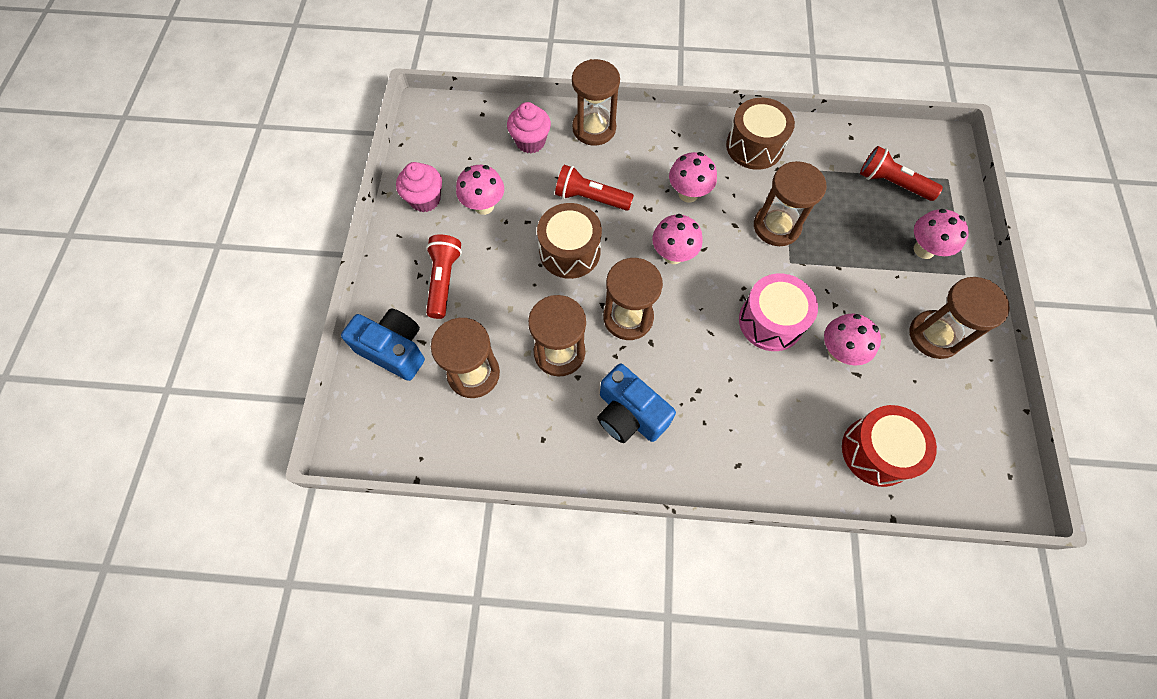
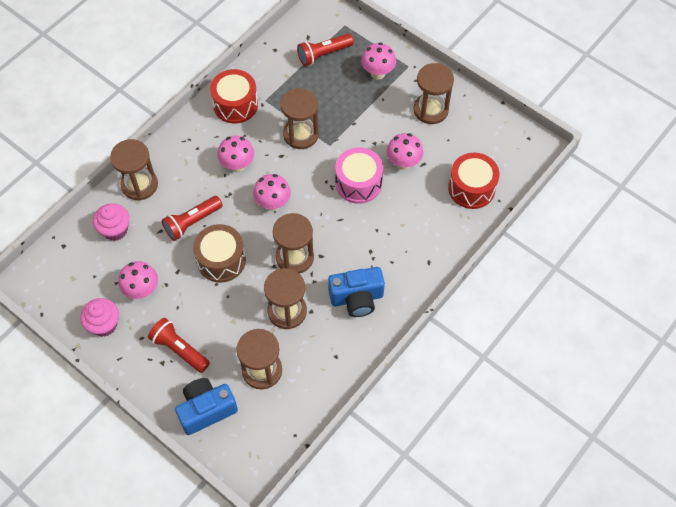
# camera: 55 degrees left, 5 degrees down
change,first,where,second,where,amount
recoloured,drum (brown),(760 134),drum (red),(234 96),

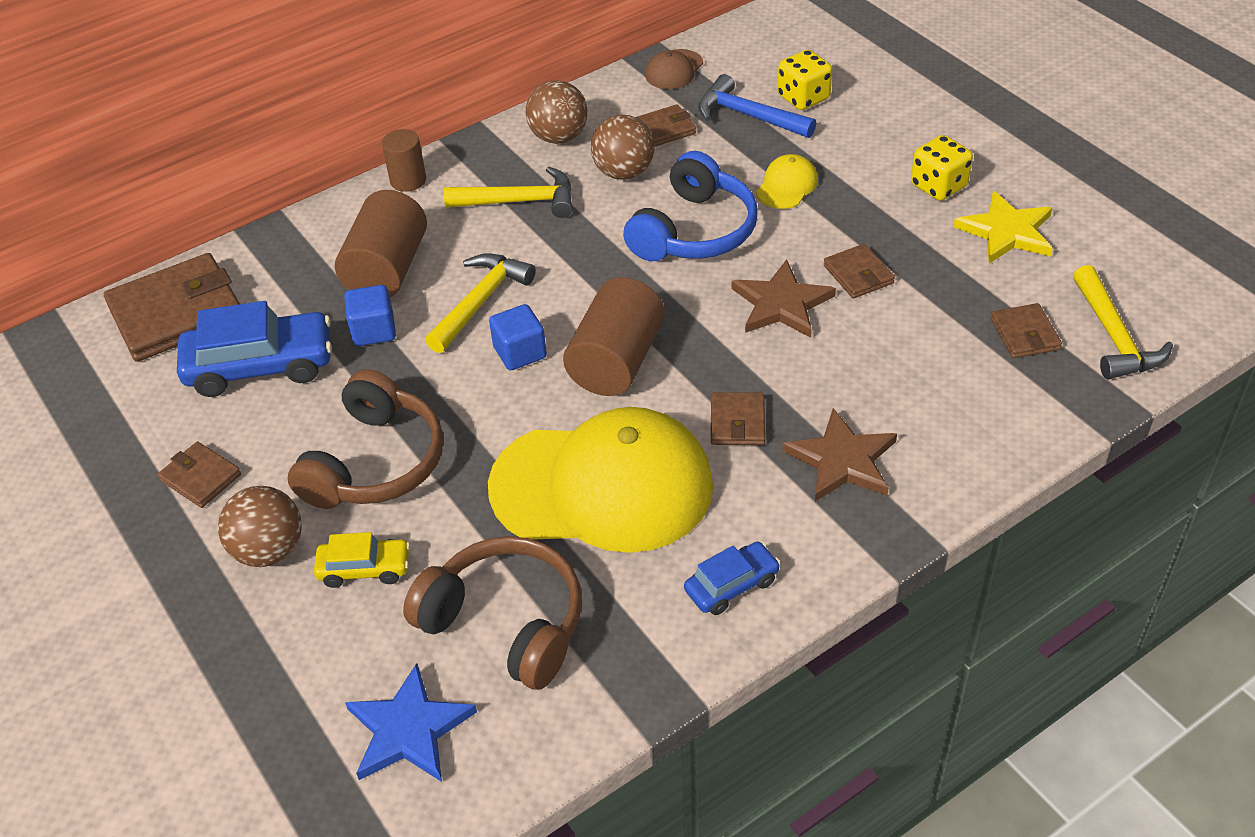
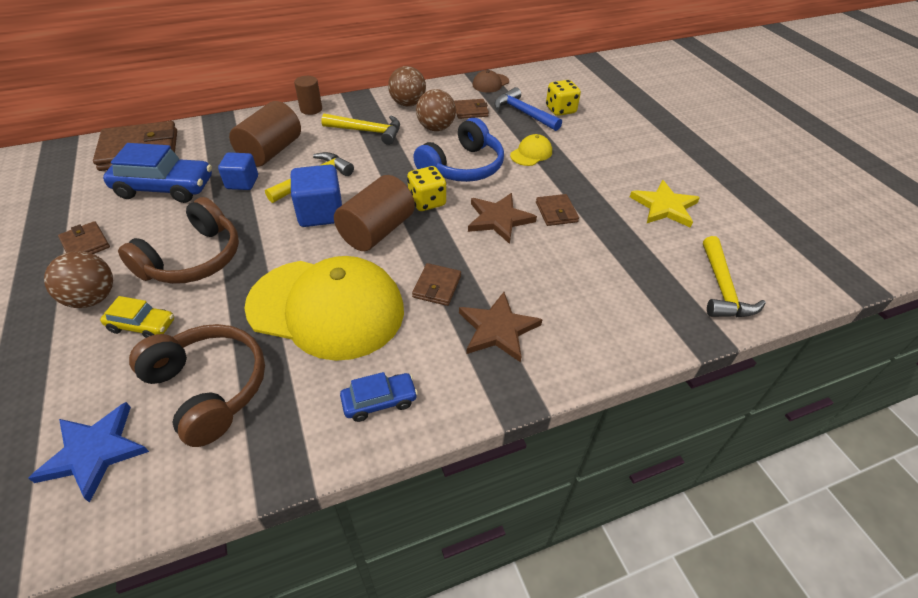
# camera: 10 degrees right, 0 degrees up
change,first,where,second,where,amount
removed,wallet (brown),(1026 330),,,
moved,dice (yellow),(942 168),,(426 188),
resized,cube (blue),(518 337),,(316 195),x1.51

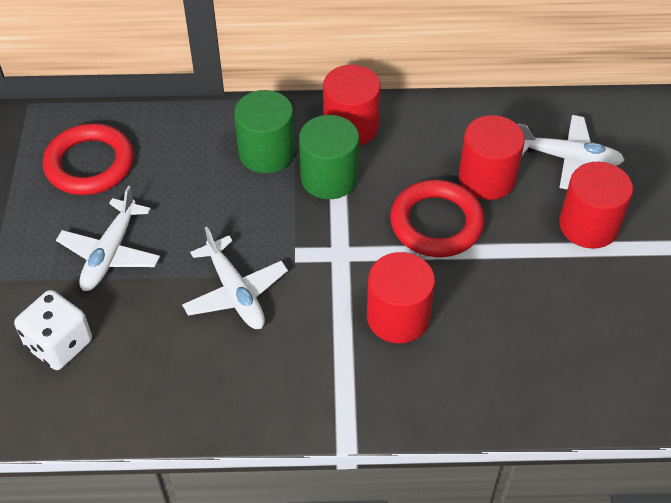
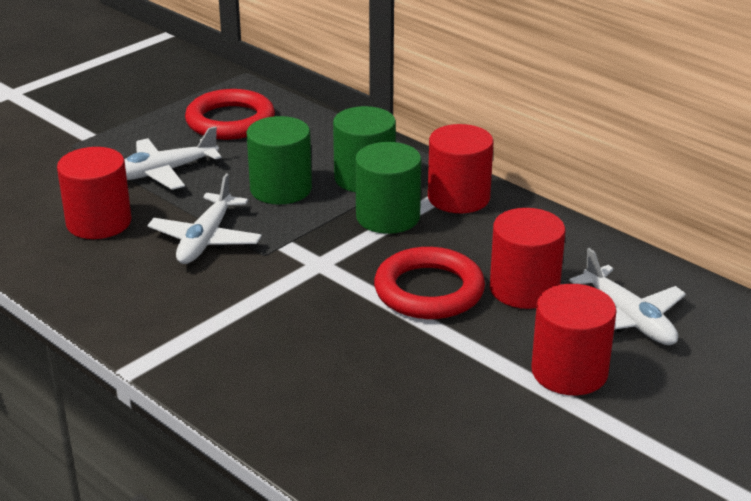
# camera: 45 degrees right, 20 degrees down
change,first,where,second,where,amount
removed,dice (white),(53 330),,,
added,,,cylinder (green),(279 160),
moved,cylinder (red),(401 297),,(94 193),

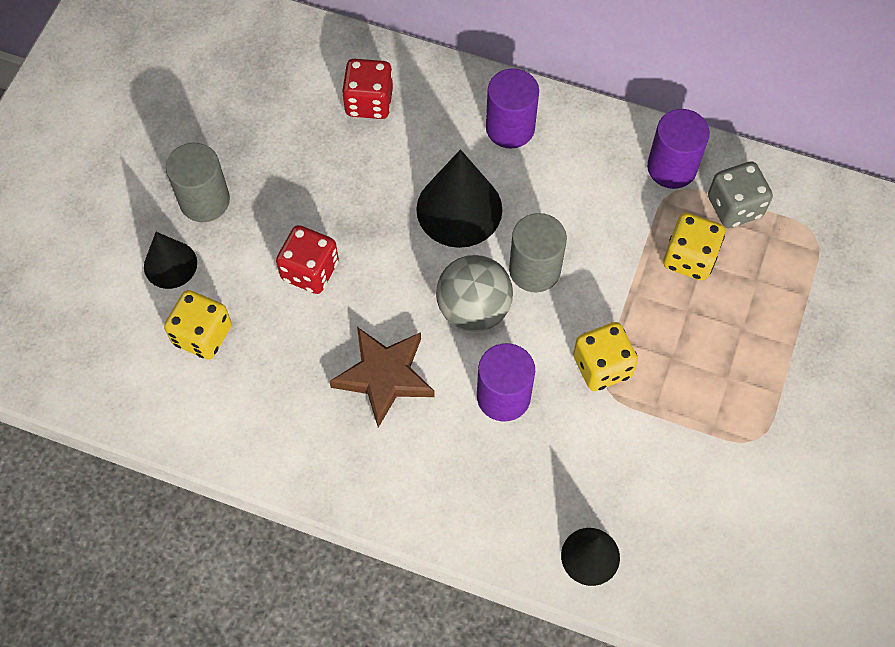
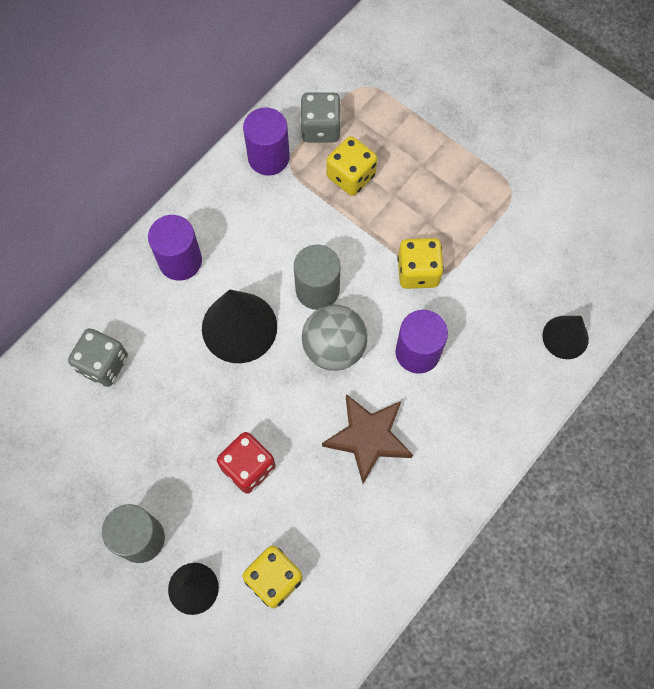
# camera: 70 degrees left, 5 degrees up
change,first,where,second,where,amount
recoloured,dice (red),(367 89),dice (grey),(98 357),

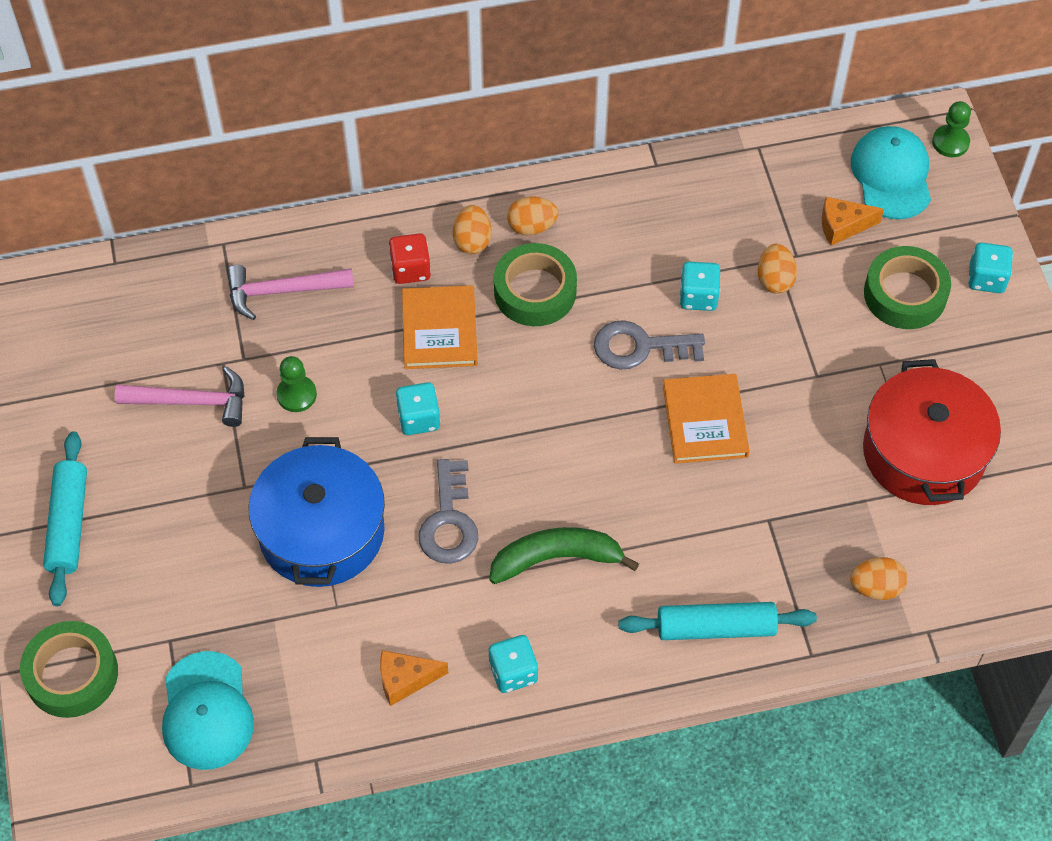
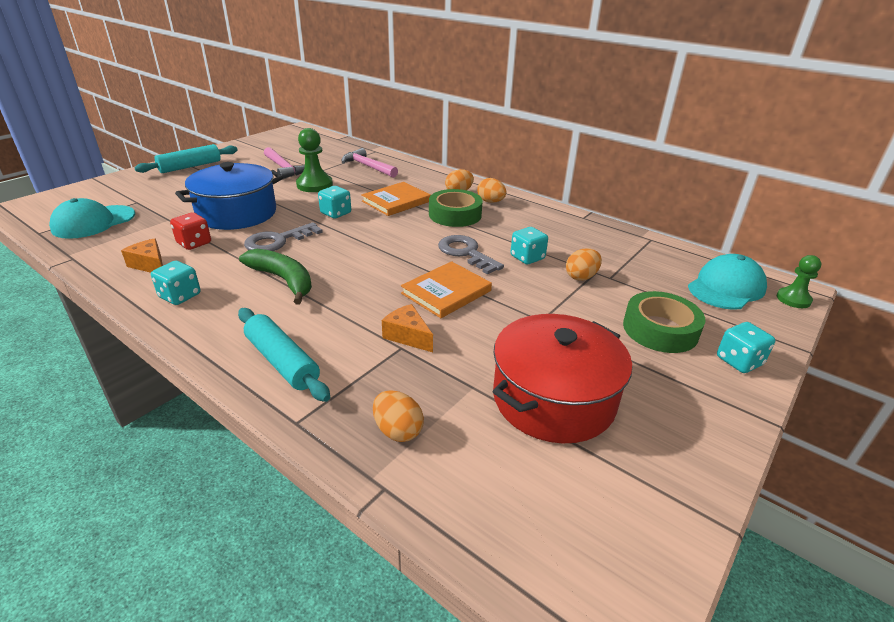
# camera: 50 degrees right, 25 degrees down
change,first,where,second,where,amount
removed,tape (green),(69 669),,,
moved,dice (red),(410 258),,(190 231),
moved,cheese (orange),(853 221),,(407 328),
resized,pawn (green),(296 384),,(314 160),x1.57

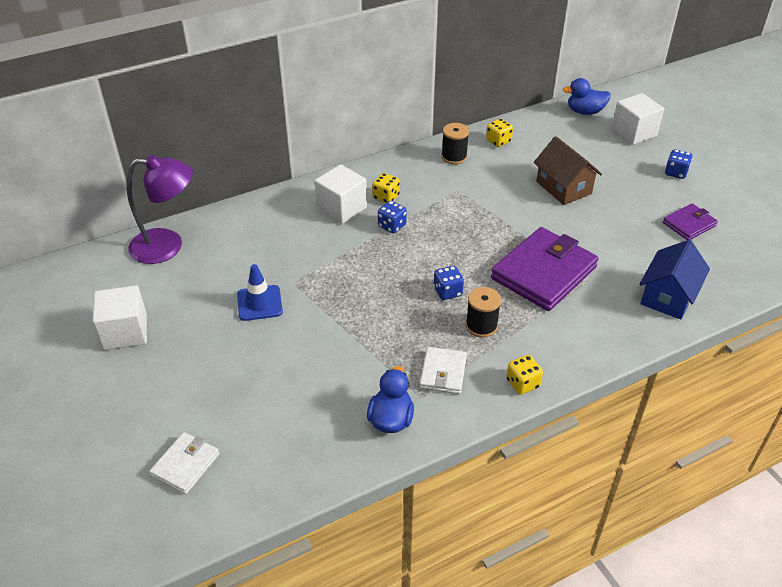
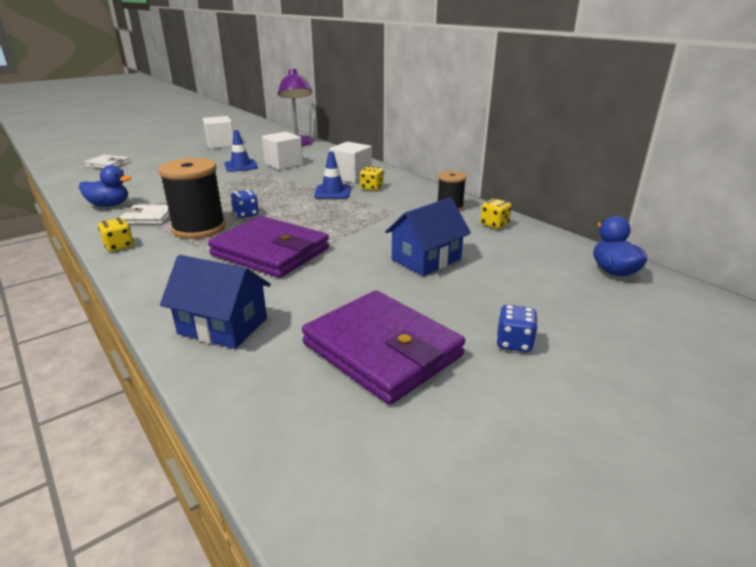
# camera: 80 degrees right, 15 degrees down
change,first,where,second,where,amount
moved,cube (white),(638 119),,(282 151),
replaced,dice (blue),(392 217),traffic cone (blue),(332 175),
recoloured,house (brown),(568 170),house (blue),(428 236),
resized,spool (black),(483 312),,(192 198),x1.75
resized,wallet (purple),(690 222),,(383 347),x1.95

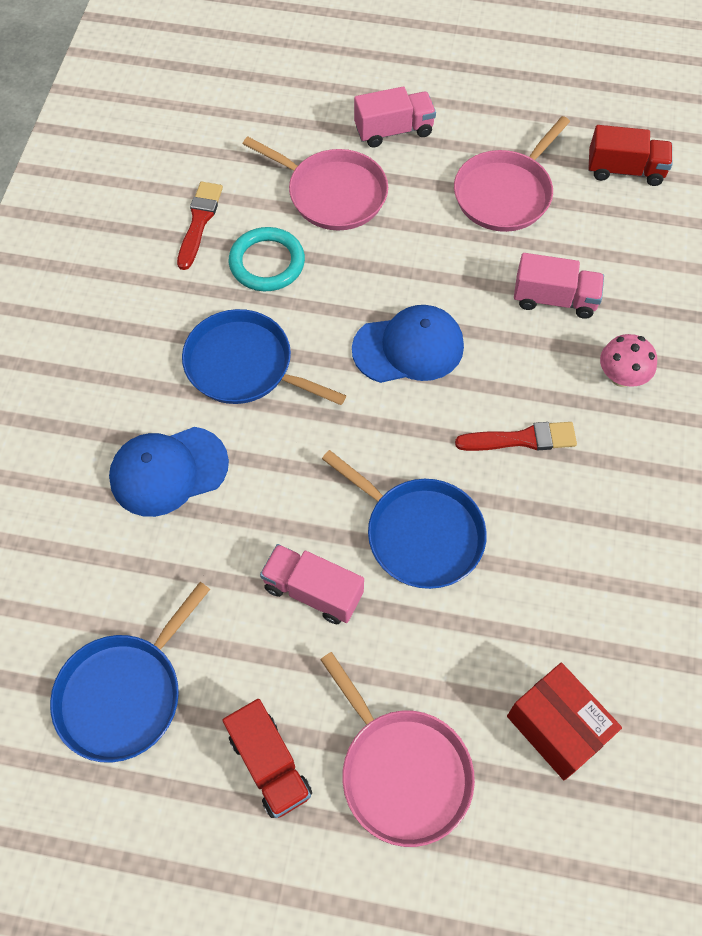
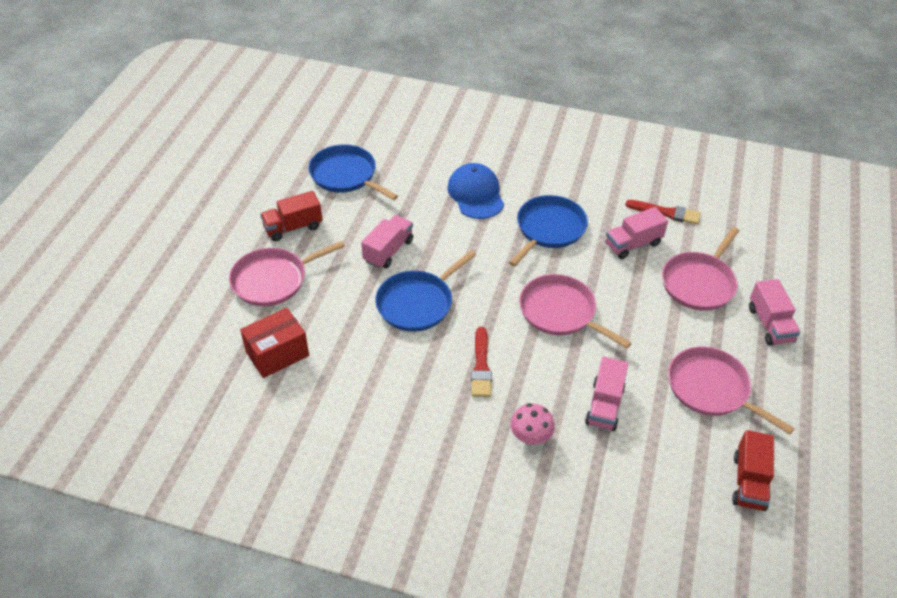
# camera: 95 degrees right, 15 degrees down
change,first,where,second,where,amount
replaced,ring (turquoise),(267 259),truck (pink),(637 233),
replaced,cap (blue),(408 344),pan (pink),(575 311),

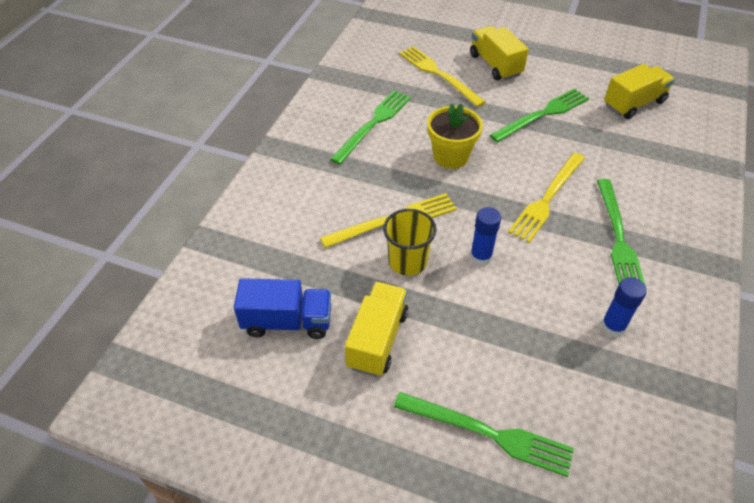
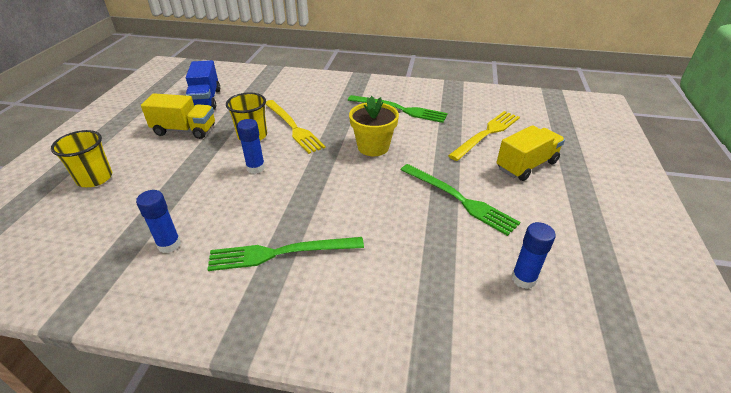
# camera: 80 degrees right, 10 degrees down
change,first,where,second,where,amount
removed,fork (yellow),(546 198),,,
replaced,fork (green),(484 434),cup (yellow),(81 158),
replaced,truck (yellow),(639 91),glue stick (blue),(533 255),

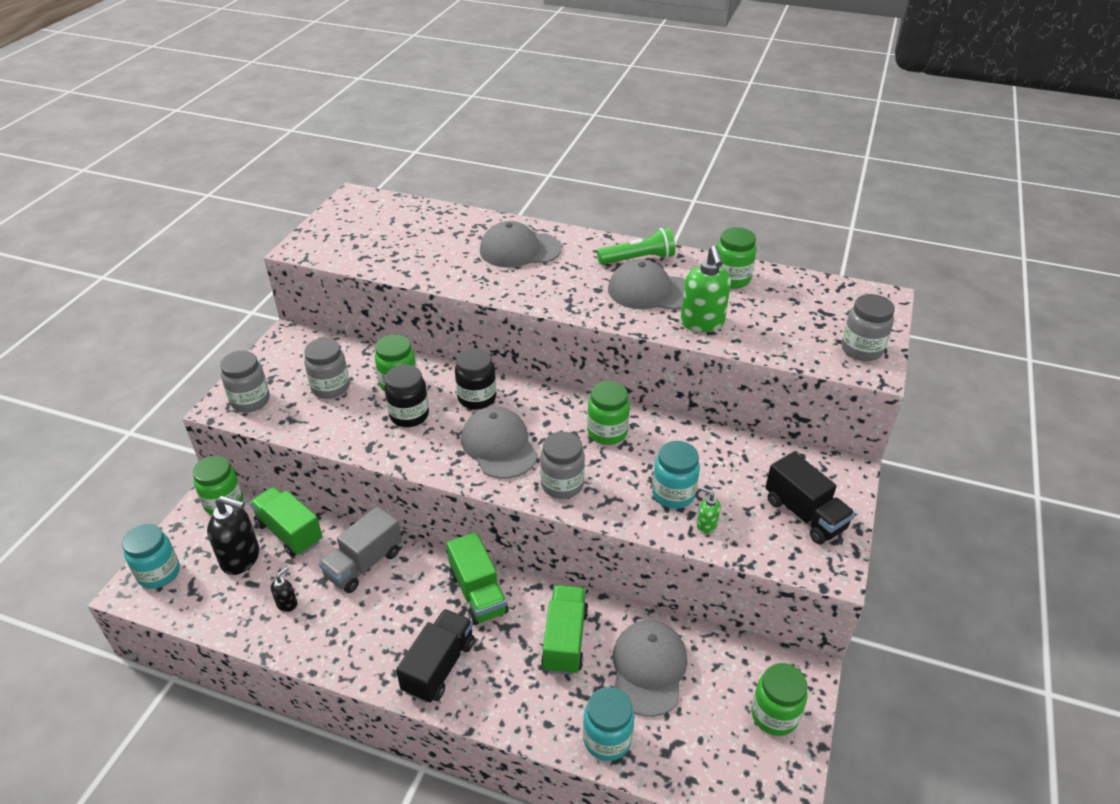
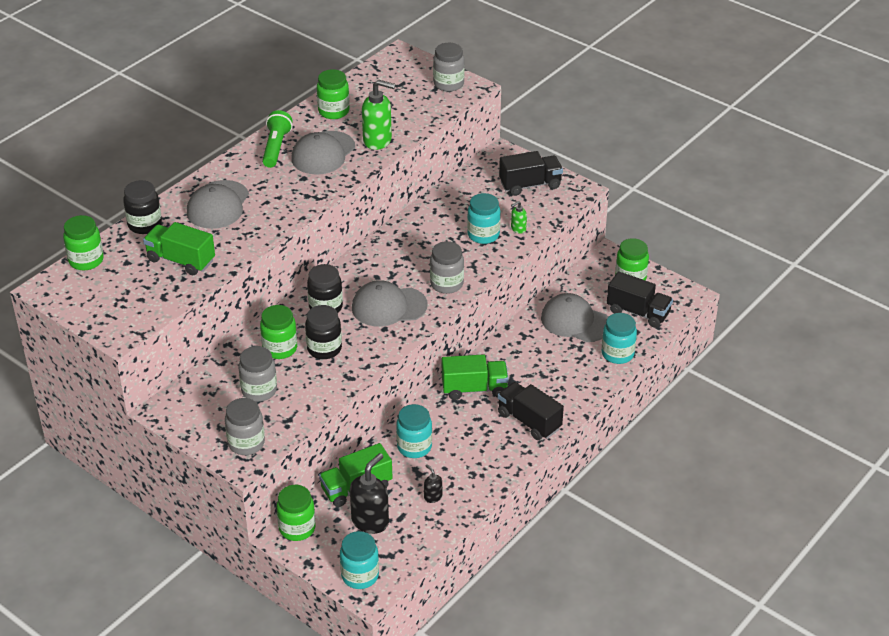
# camera: 70 degrees left, 0 degrees up
change,first,where,second,where,amount
added,,,jar (black),(142 207),
added,,,truck (black),(640 299),
moved,truck (green),(565 630),,(179 248),
moved,jar (green),(608 413),,(83 242),
replaced,truck (grey),(360 549),jar (turquoise),(414 431),

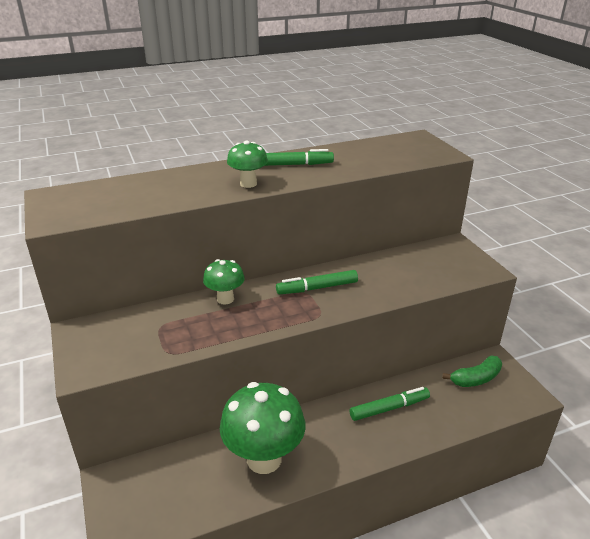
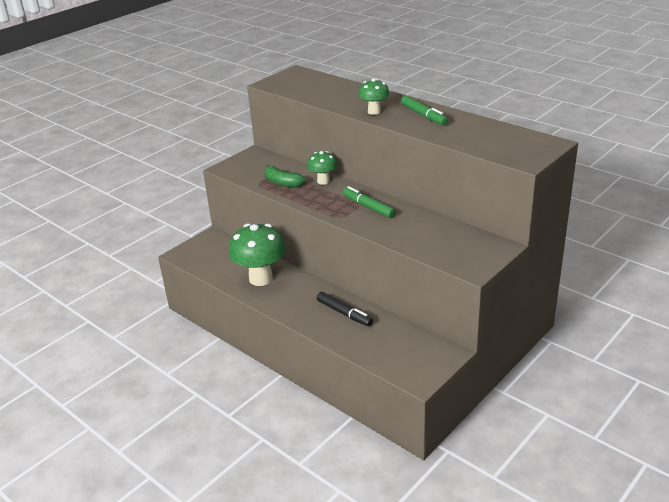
# camera: 65 degrees right, 0 degrees up
change,first,where,second,where,amount
moved,banana (green),(472 371),,(285 176),
recoloured,marker (green),(390 404),marker (black),(344 309),

